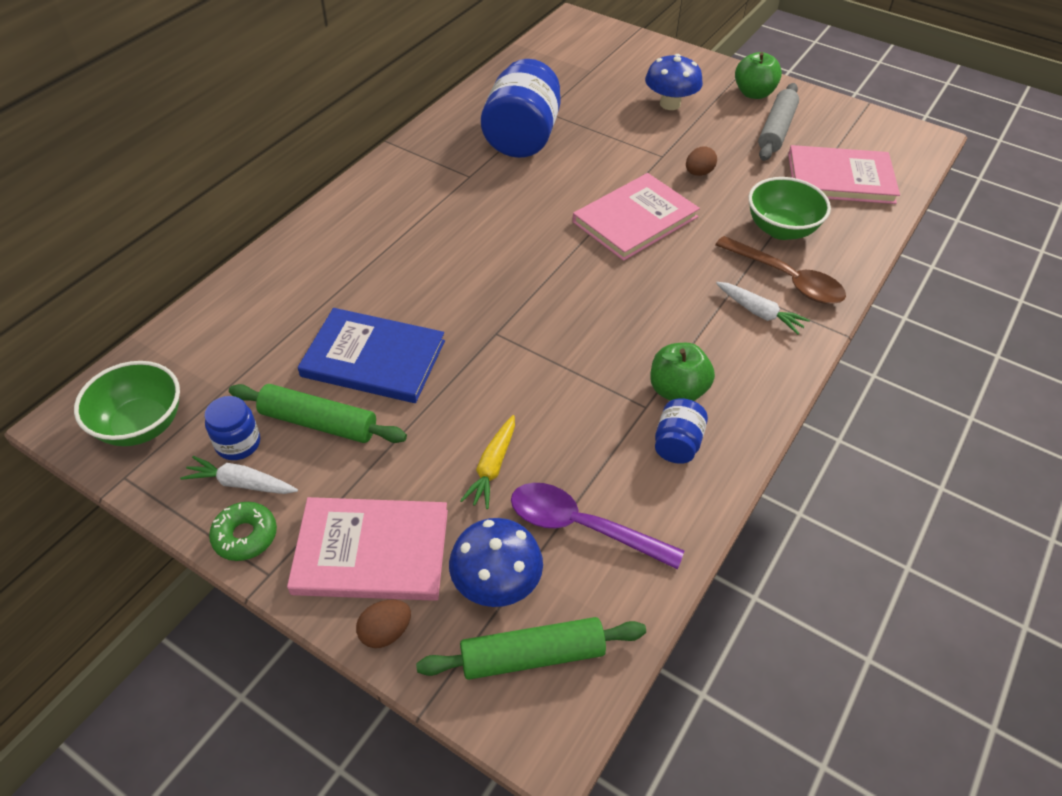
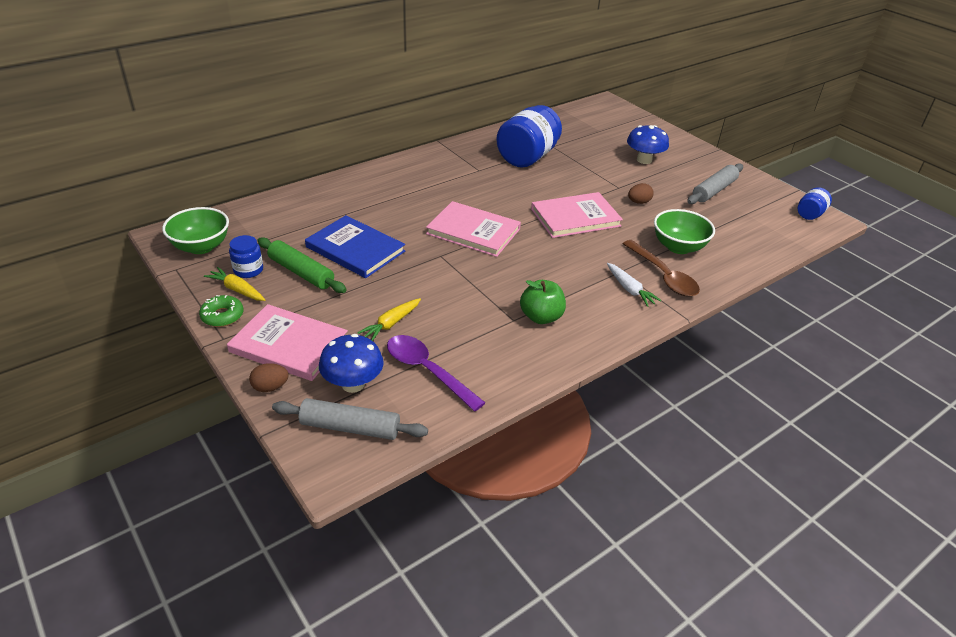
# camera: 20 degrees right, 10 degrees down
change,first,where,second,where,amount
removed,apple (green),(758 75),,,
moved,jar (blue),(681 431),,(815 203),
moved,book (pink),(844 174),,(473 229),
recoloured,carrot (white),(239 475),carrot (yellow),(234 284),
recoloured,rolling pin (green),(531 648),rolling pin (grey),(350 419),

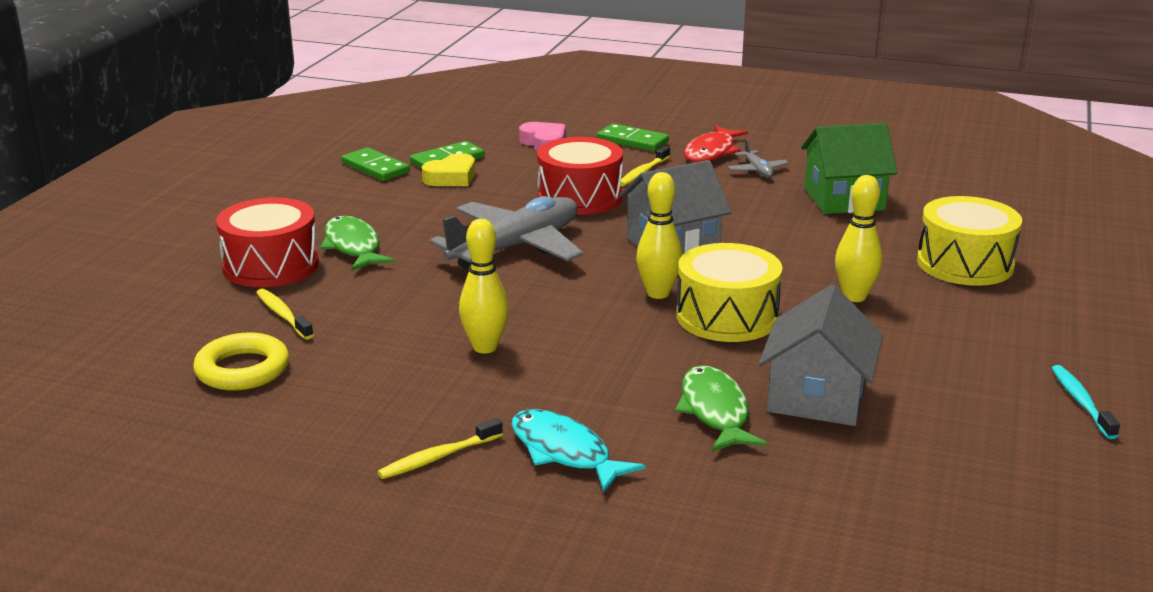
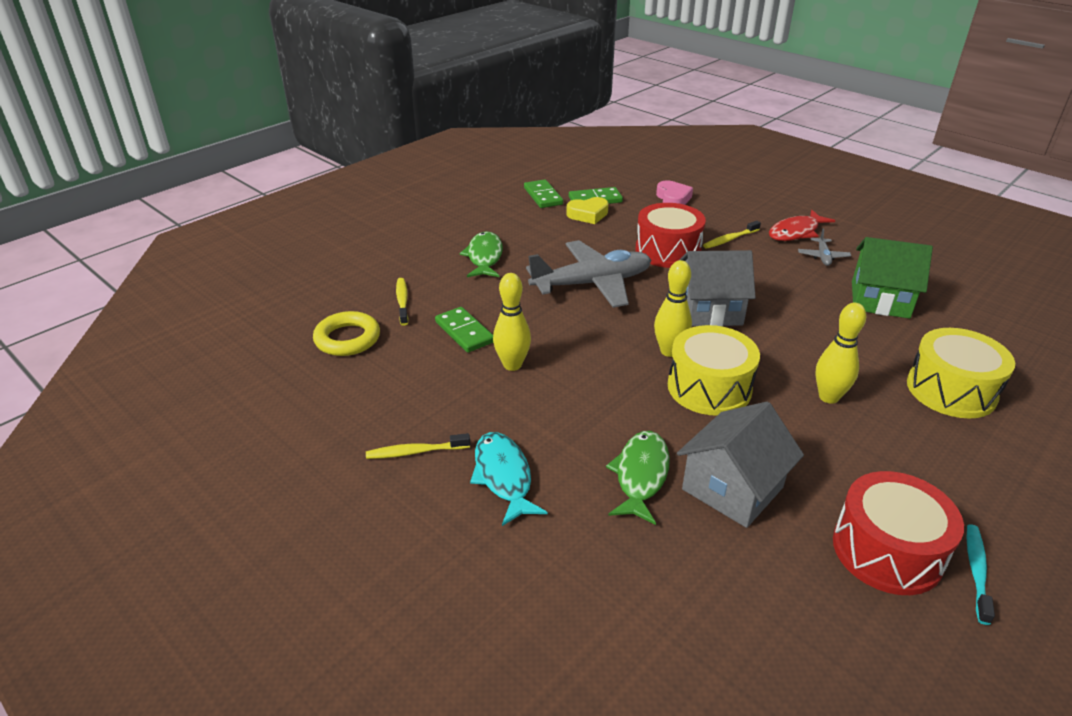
# camera: 25 degrees right, 10 degrees up
change,first,where,second,where,amount
moved,drum (red),(267 242),,(898 533),
moved,domino (green),(633 137),,(464 330),

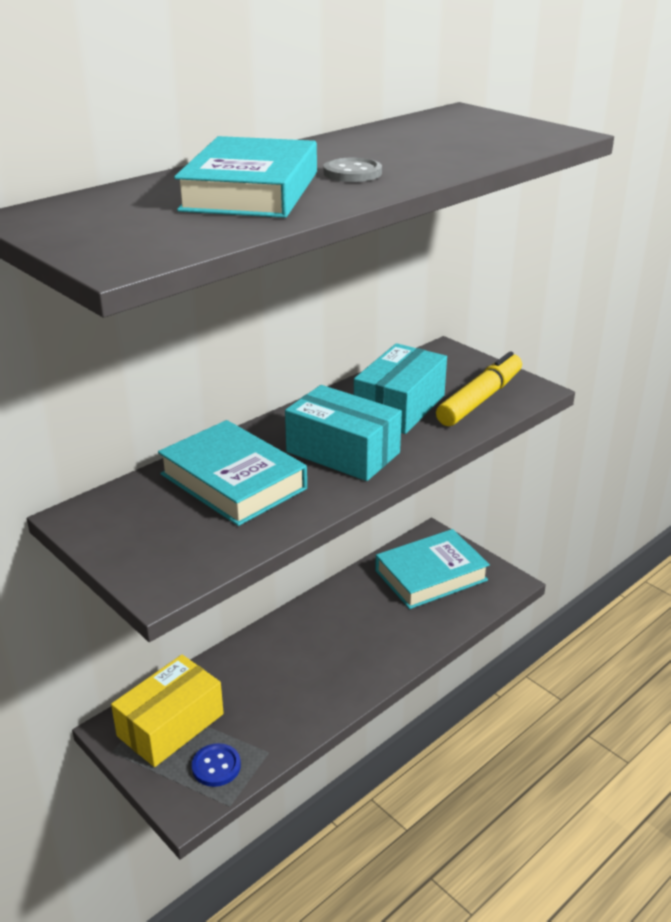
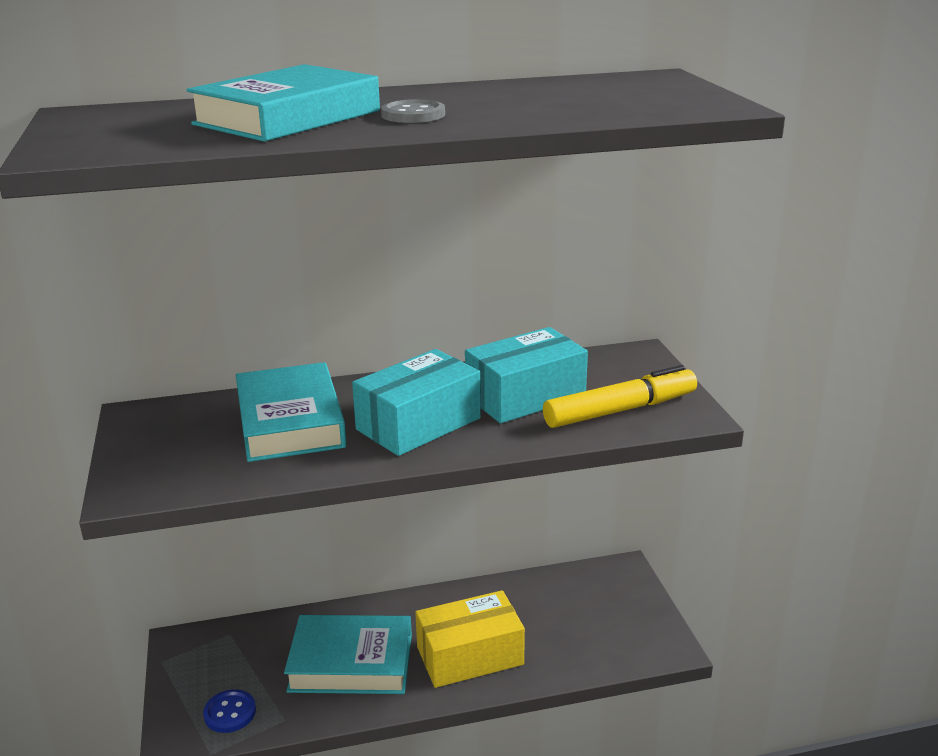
# camera: 30 degrees right, 5 degrees down
change,first,where,second,where,amount
moved,box (yellow),(167 711),,(470 639),
moved,book (turquoise),(432 569),,(348 654),
turned,box (turquoise),(343 433),,(416 402),75 degrees clockwise

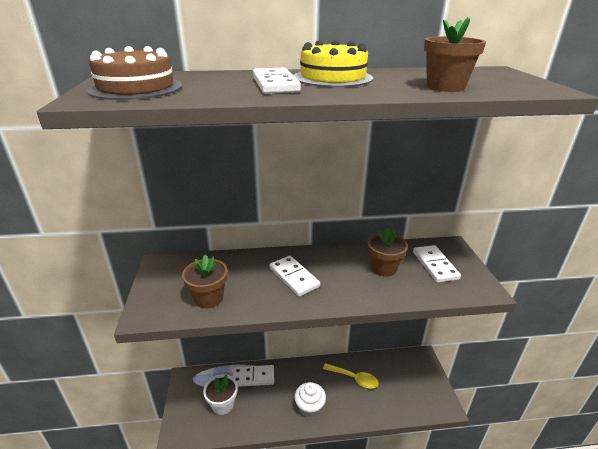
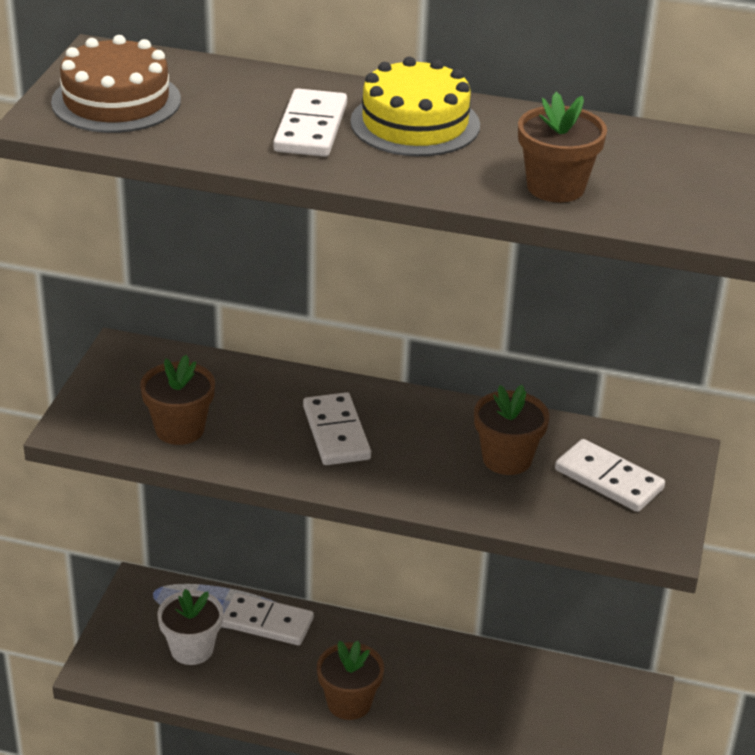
# camera: 20 degrees right, 5 degrees up
change,first,where,second,where,amount
removed,spoon (yellow),(351 376),,,
replaced,cupcake (white),(310 400),flower pot (brown),(350 680),
turned,domino (white),(437 264),,(610 475),60 degrees counterclockwise

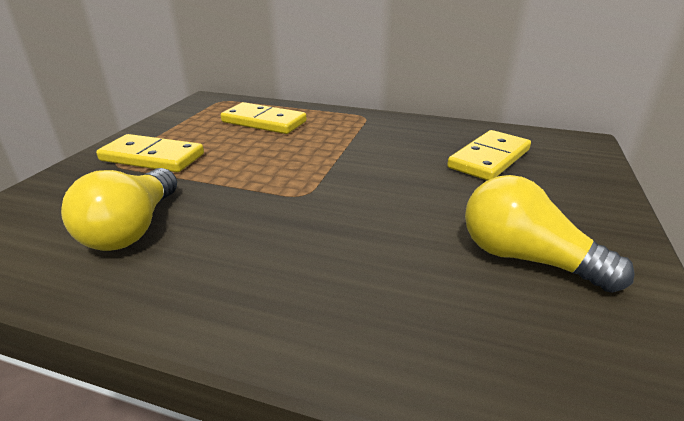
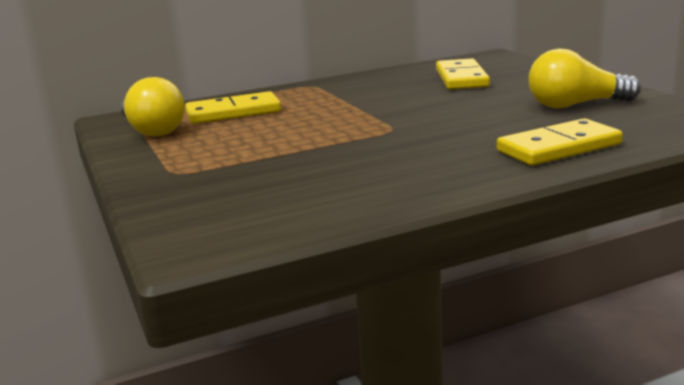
# camera: 40 degrees left, 10 degrees down
change,first,where,second,where,amount
moved,light bulb (yellow),(119 209),,(153 107),
moved,domino (yellow),(150 153),,(560 142),

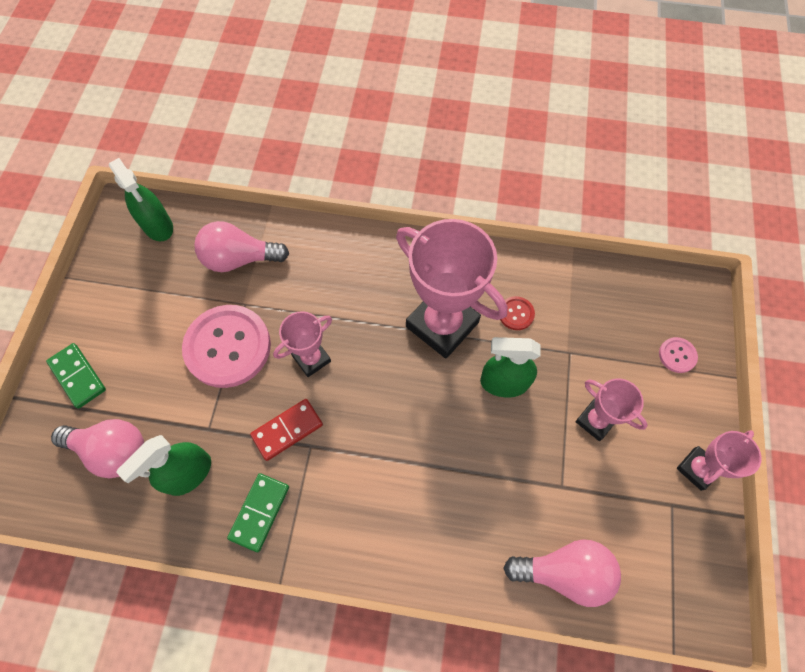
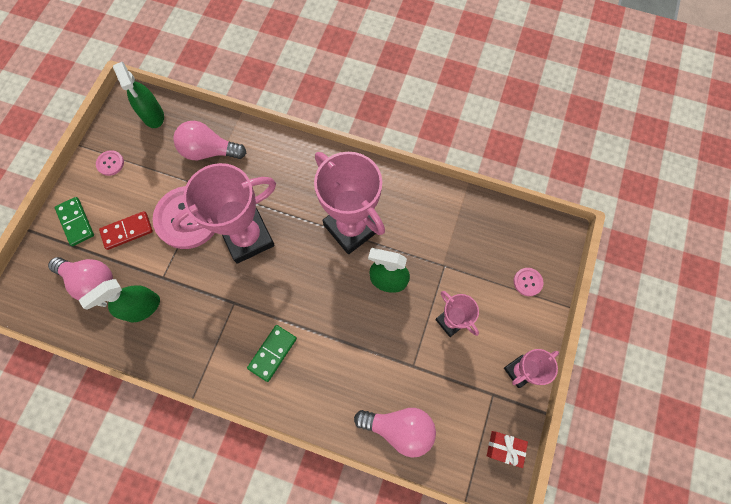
# camera: 10 degrees right, 5 degrees up
change,first,where,second,where,amount
removed,button (red),(517 313),,,
added,,,button (pink),(110 163),
added,,,gift (red),(507 449),
moved,domino (green),(258 512),,(272 353),
moved,domino (red),(286 430),,(126 230),
resized,trophy (pink),(302 344),,(224 213),x1.91

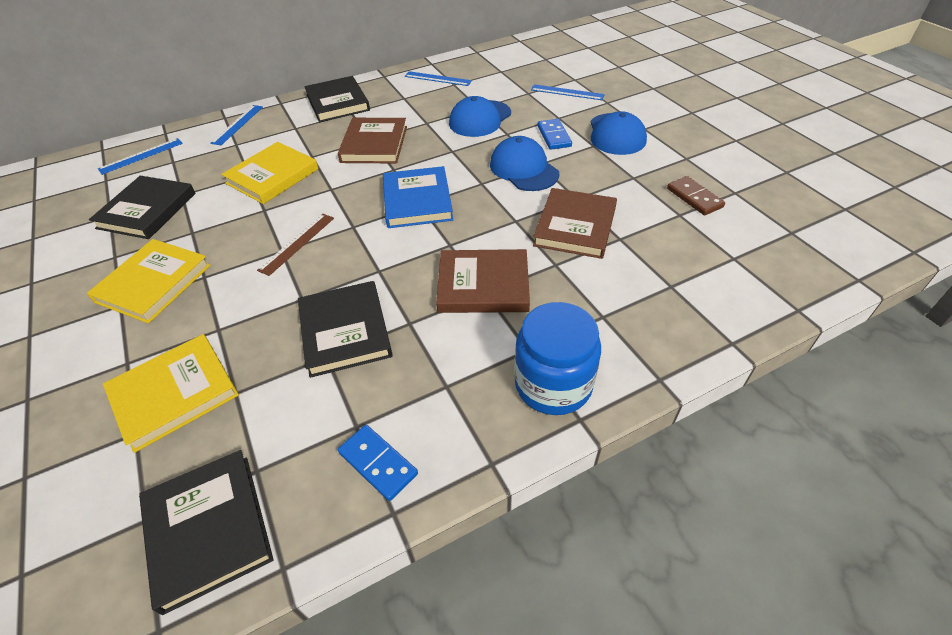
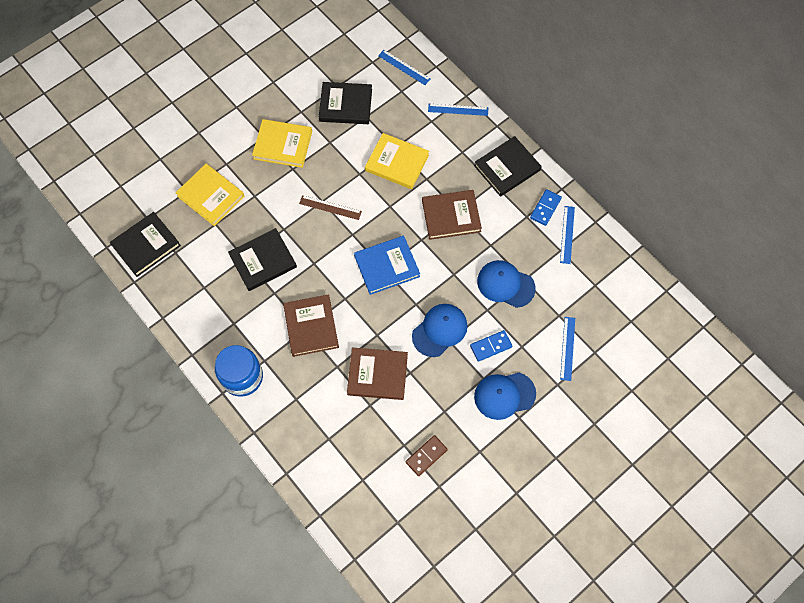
# camera: 75 degrees right, 20 degrees up
change,first,where,second,where,amount
moved,domino (blue),(378 463),,(546 207),

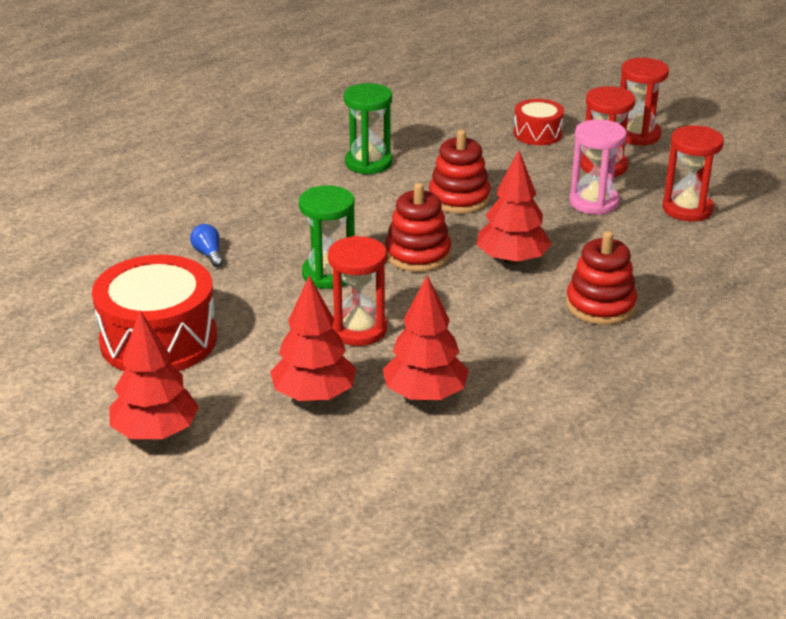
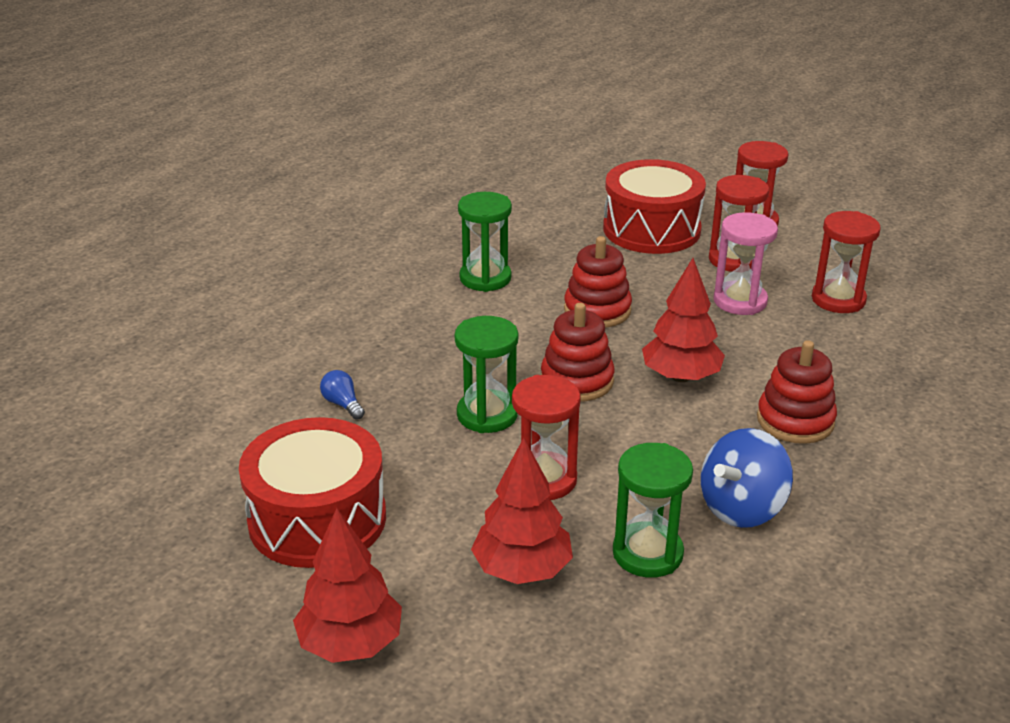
# camera: 10 degrees left, 0 degrees up
change,first,where,second,where,amount
added,,,spinning top (blue),(747 478),
replaced,tree (red),(426 338),hourglass (green),(653 510),
resized,drum (red),(538 122),,(654 206),x1.87

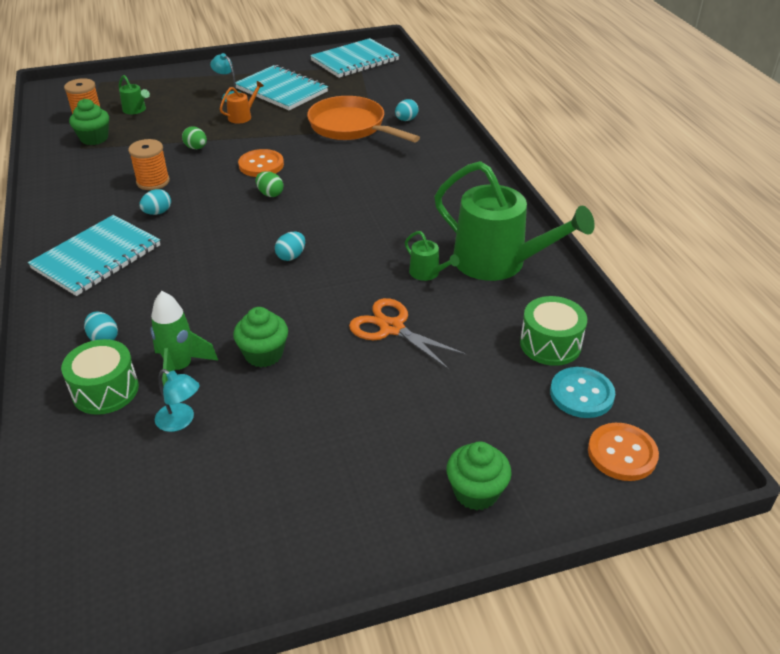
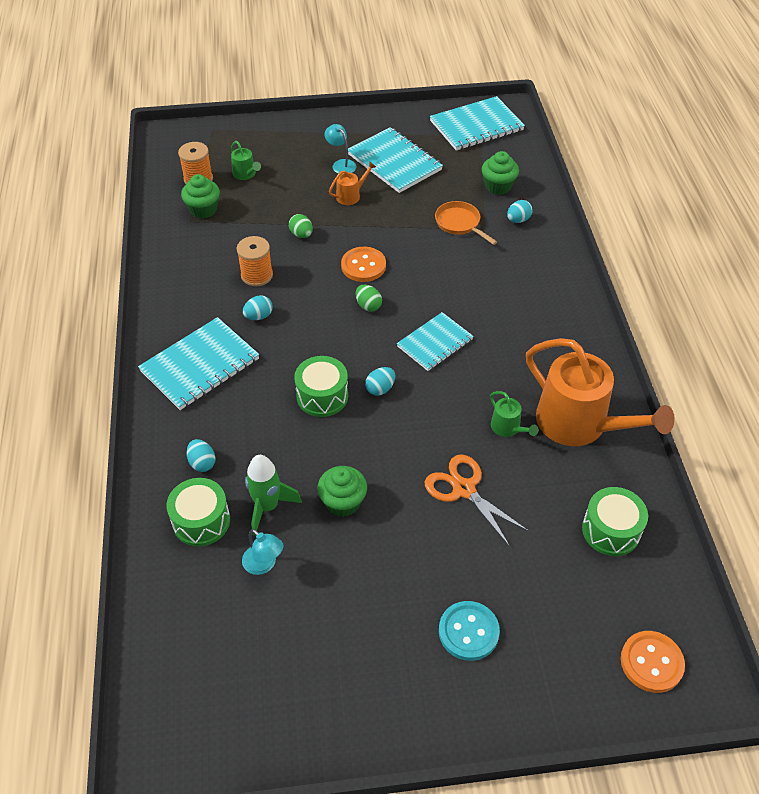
# camera: 10 degrees right, 10 degrees up
change,first,where,second,where,amount
added,,,drum (green),(321 386),
added,,,notebook (turquoise),(435 341),
moved,cupcake (green),(479 476),,(500 173),
moved,button (turquoise),(582 392),,(469 631),
recoloured,watering can (green),(514 221),watering can (orange),(600 392),
resized,pan (orange),(363 119),,(466 223),x0.57

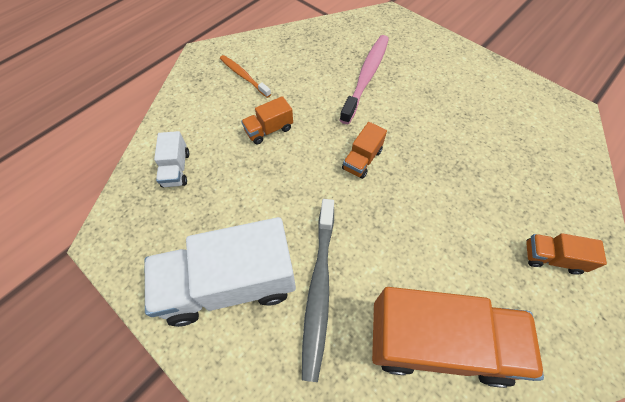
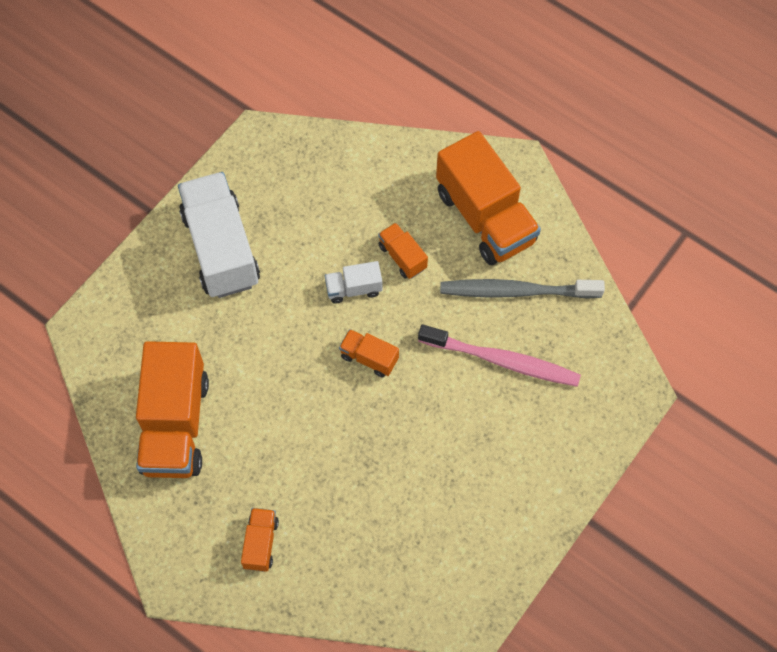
# camera: 85 degrees right, 5 degrees up
change,first,where,second,where,amount
moved,truck (white),(171 159),,(353 282),
moved,toothbrush (grey),(318 290),,(522 289),
replaced,toothbrush (orange),(245 76),truck (orange),(488 198),

